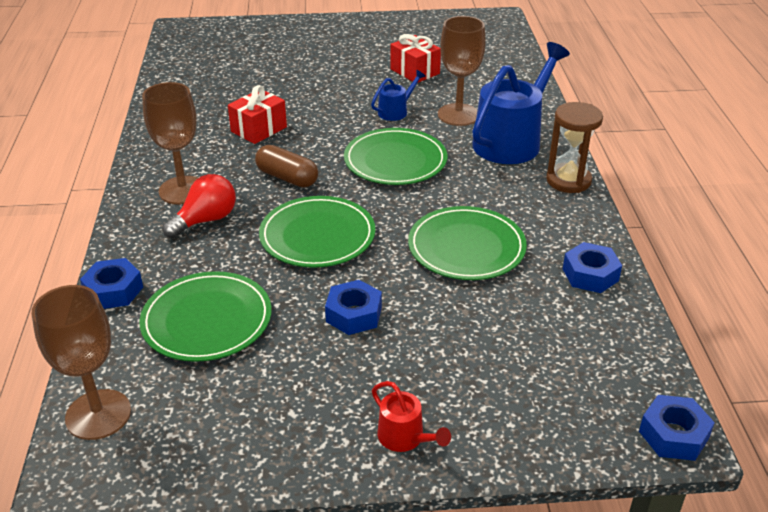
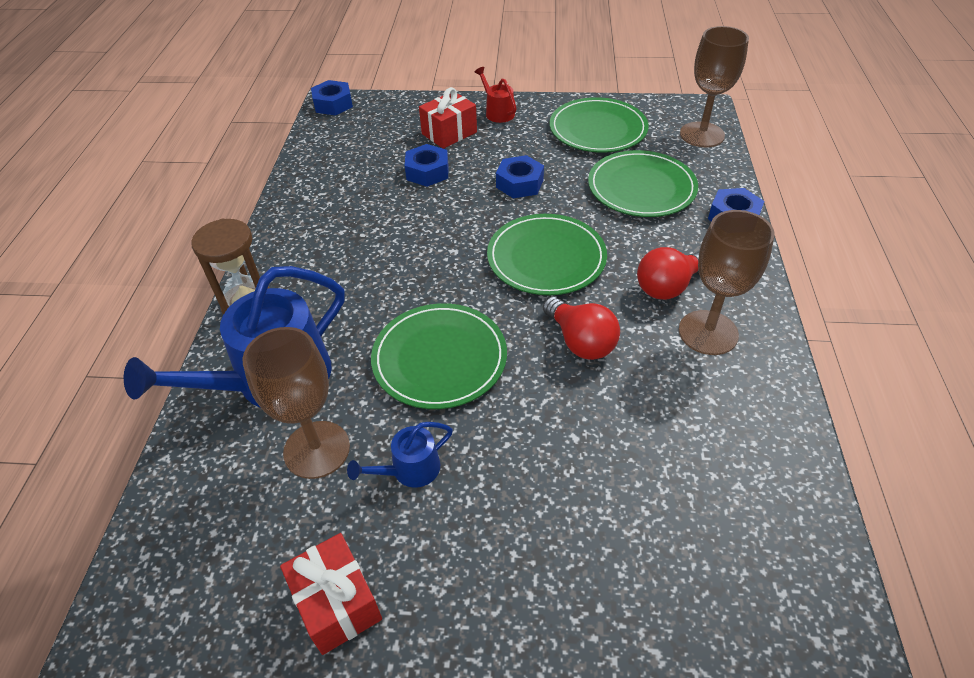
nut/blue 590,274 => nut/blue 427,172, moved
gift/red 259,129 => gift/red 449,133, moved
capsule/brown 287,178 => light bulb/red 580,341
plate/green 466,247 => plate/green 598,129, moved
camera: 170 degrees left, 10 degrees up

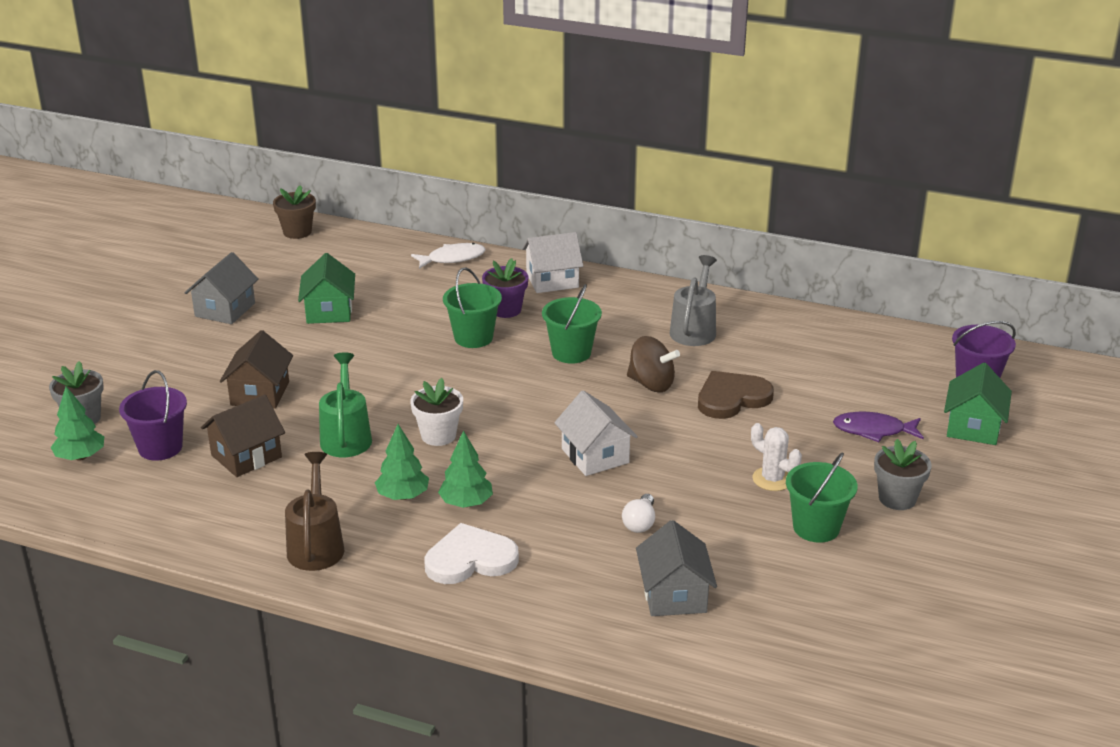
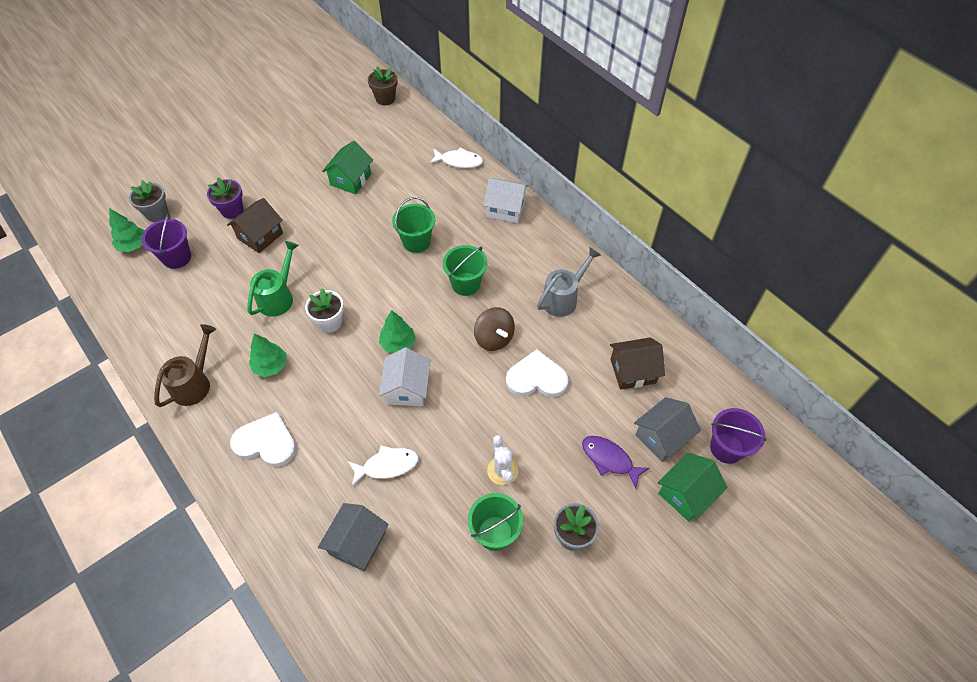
flower pot/purple 506,310 => flower pot/purple 232,210, moved
light bulb/white 640,523 => fish/white 387,466
tree/green 466,503 => tree/green 398,343, moved
heart/brown 732,398 => heart/white 536,378
house/brown 246,456 => house/brown 633,371, moved
house/grey 225,310 => house/grey 662,437, moved
camera: 30 degrees right, 25 degrees up

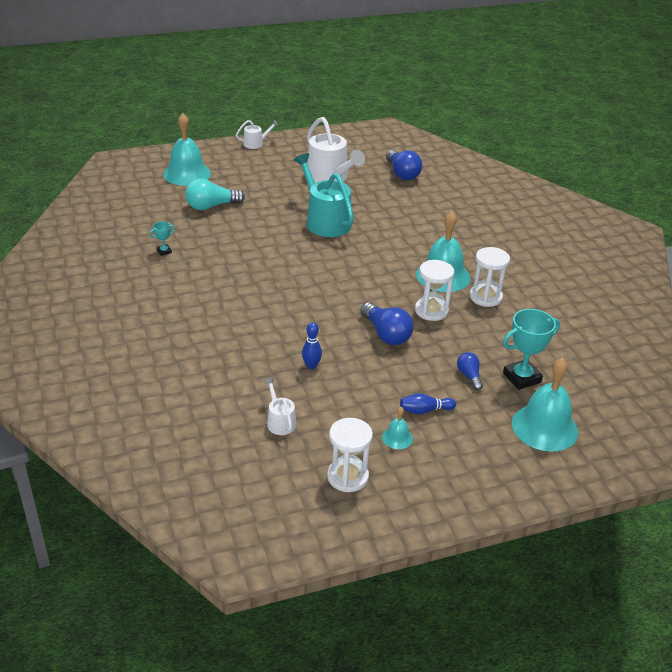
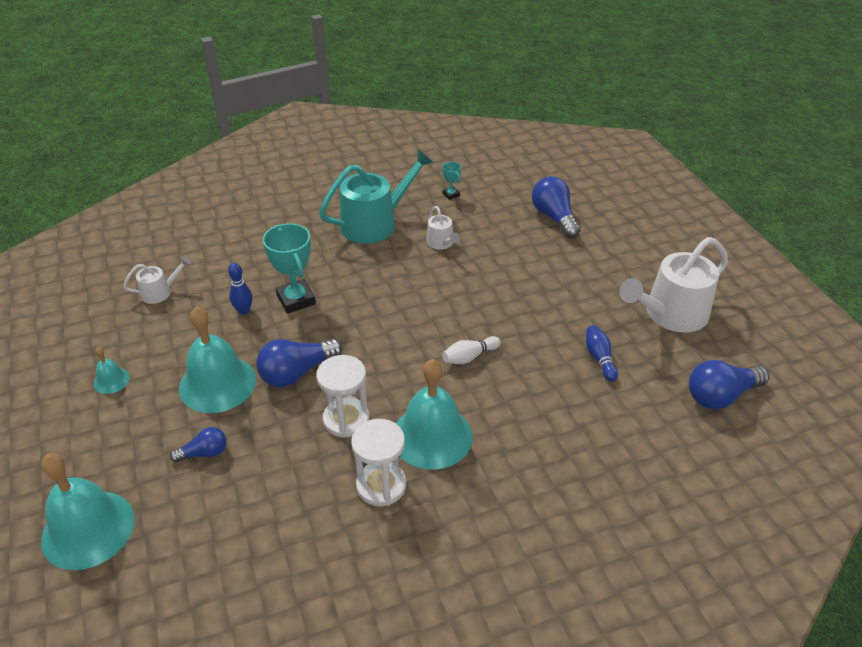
bell/turquoise 187,173 => bell/turquoise 217,383, moved
trophy/turquoise 521,378 => trophy/turquoise 296,300, moved
watering can/turquoise 325,221 => watering can/turquoise 374,223, moved
watering can/white 255,143 => watering can/white 441,243, moved
nothing => bowling pin/white 469,357
light bulb/turquoise 211,206 => light bulb/blue 554,217
bowling pin/blue 425,410 => bowling pin/blue 599,358, moved
hourglass/white 347,477 => nothing
camera: 90 degrees right, 5 degrees up

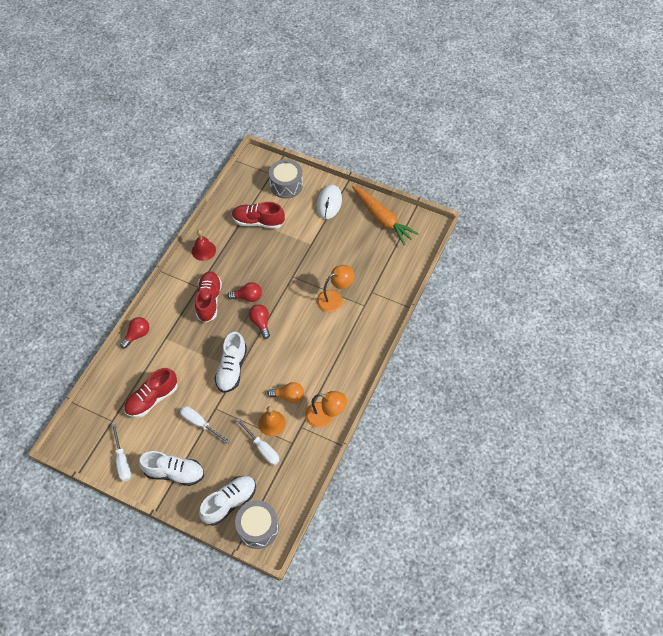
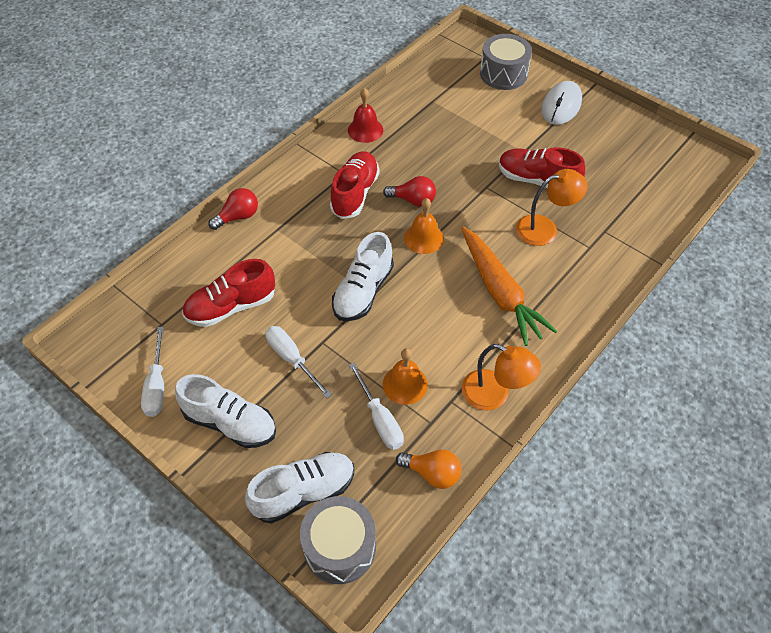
light bulb/orange 288,396 => light bulb/orange 432,473, moved
light bulb/red 261,323 => bell/orange 424,238
carrot/orange 382,219 => carrot/orange 500,292, moved
shoe/red 258,221 => shoe/red 537,180, moved
camera: 15 degrees right, 5 degrees down

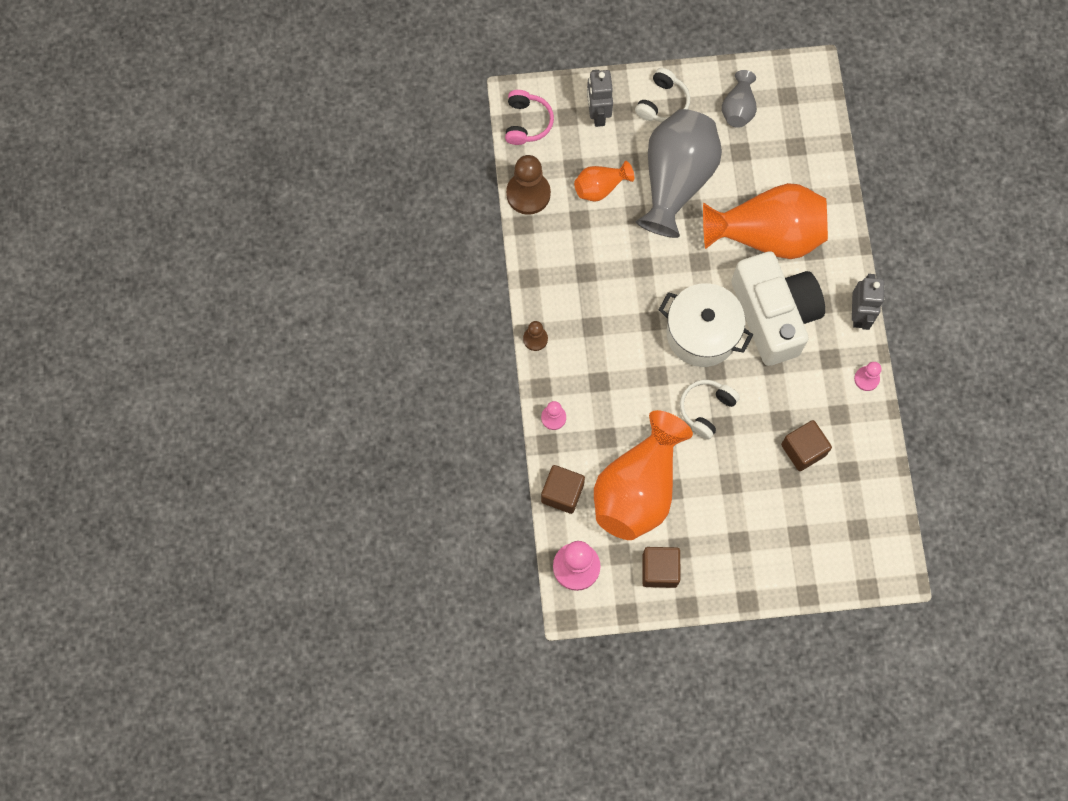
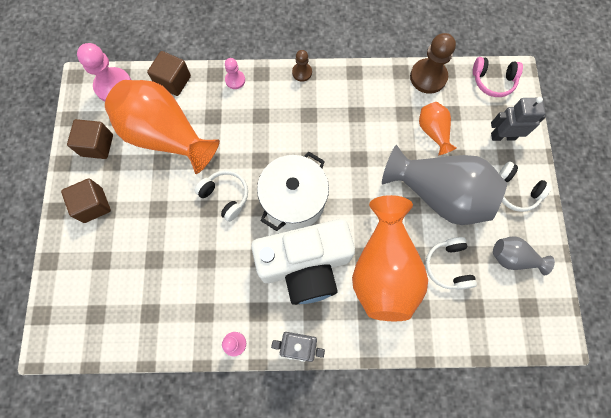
cube/brown 803,450 => cube/brown 93,205, moved
nothing => headphones/white 448,266
camera: 95 degrees right, 0 degrees up

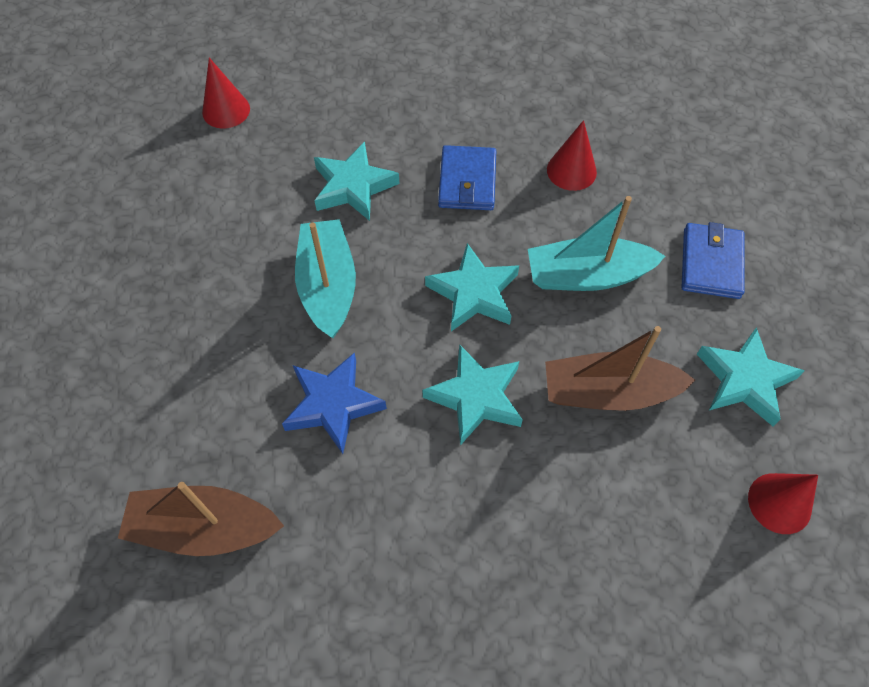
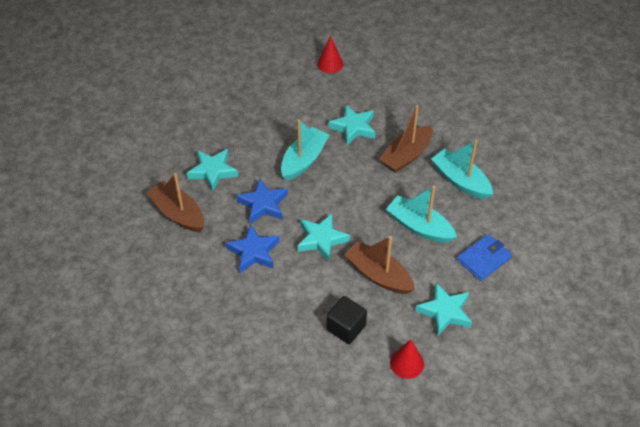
star/turquoise 473,293 => star/turquoise 213,171, moved
nothing => star/blue 254,252
nothing => cube/black 346,328
wallet/blue 467,181 => boat/brown 406,156
cone/red 571,171 => boat/turquoise 460,180
camera: 40 degrees right, 10 degrees down

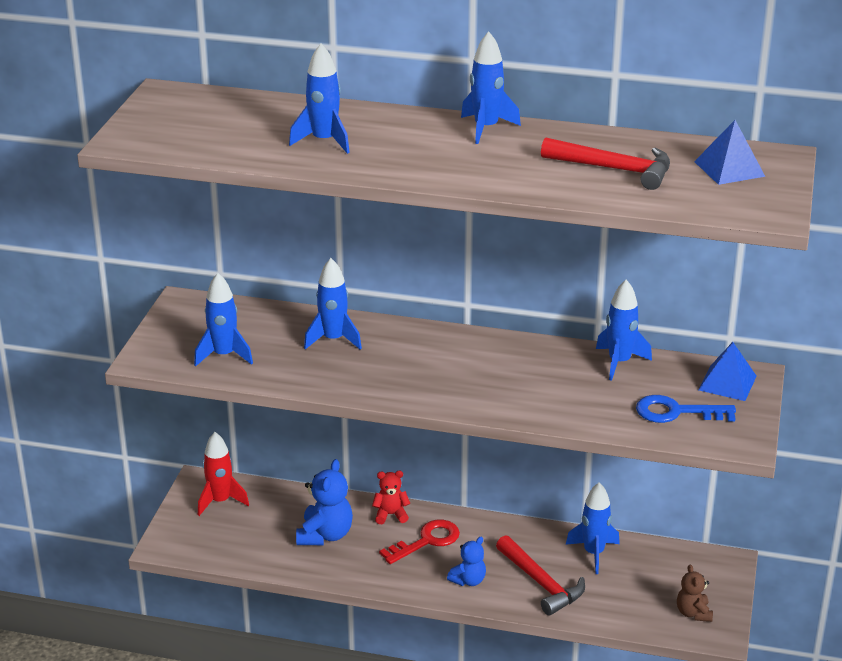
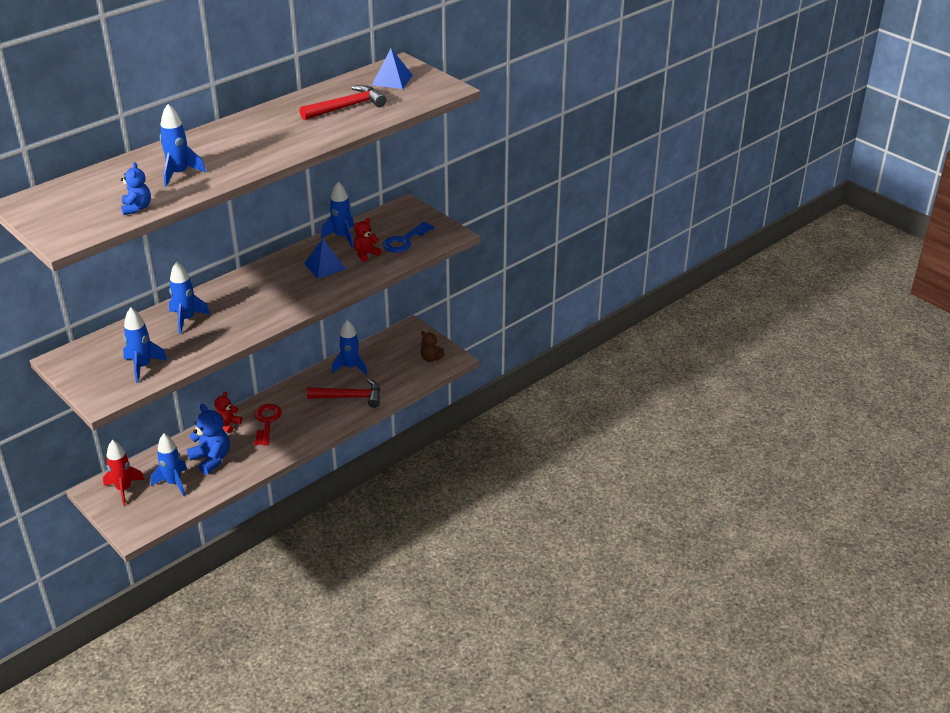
teddy bear/blue 468,580 => teddy bear/blue 137,208, moved
rocket/blue 486,128 => rocket/blue 174,483, moved
pyramid/blue 727,383 => pyramid/blue 325,266, moved
nothing => teddy bear/red 366,254
camera: 55 degrees left, 5 degrees up

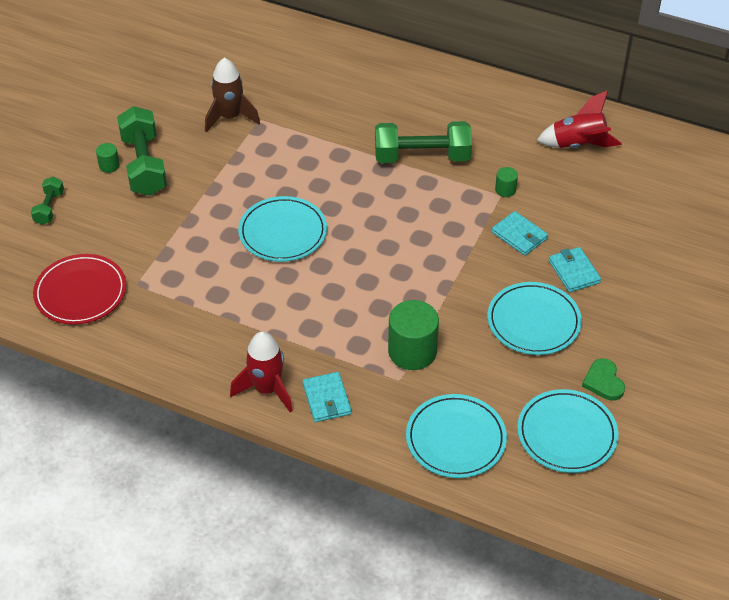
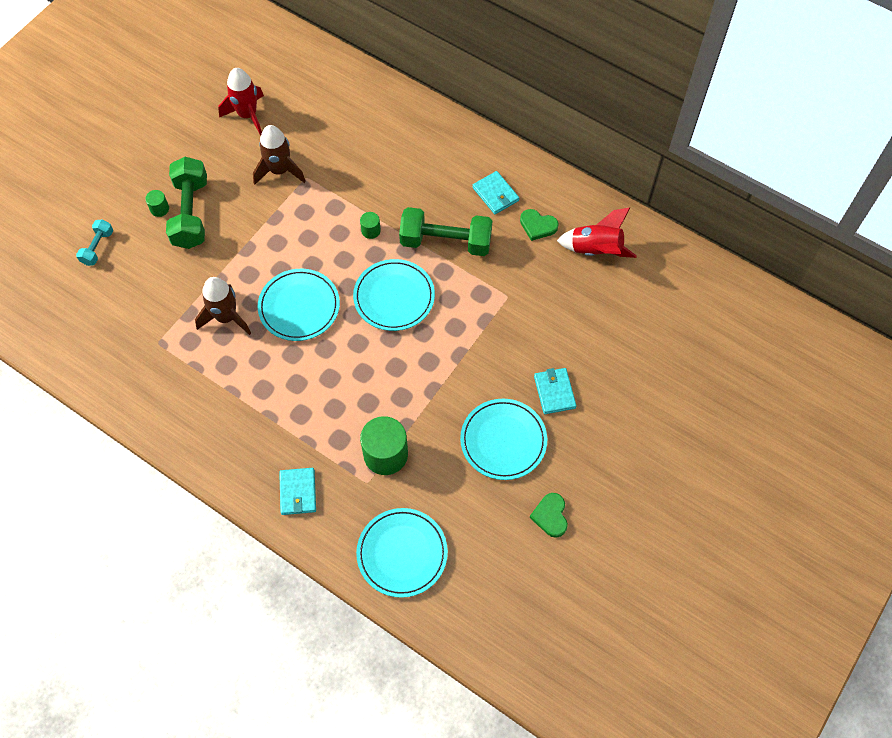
dumbbell/green 49,208 => dumbbell/turquoise 97,247
nothing => rocket/brown 226,317
rocket/red 267,389 => rocket/red 248,115, moved
plate/turquoise 566,434 => plate/turquoise 394,297, moved
cylinder/green 505,190 => cylinder/green 371,231, moved
wallet/turquoise 519,235 => wallet/turquoise 495,194, moved
nothing => heart/green 537,226
plate/red 80,292 => nothing
camera: 10 degrees right, 15 degrees up

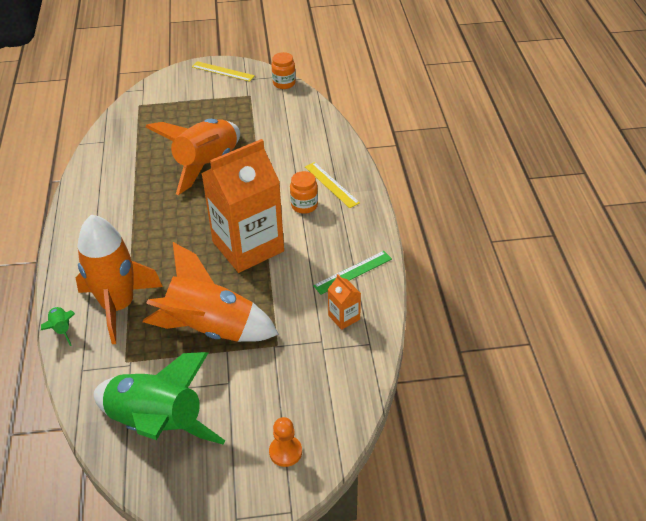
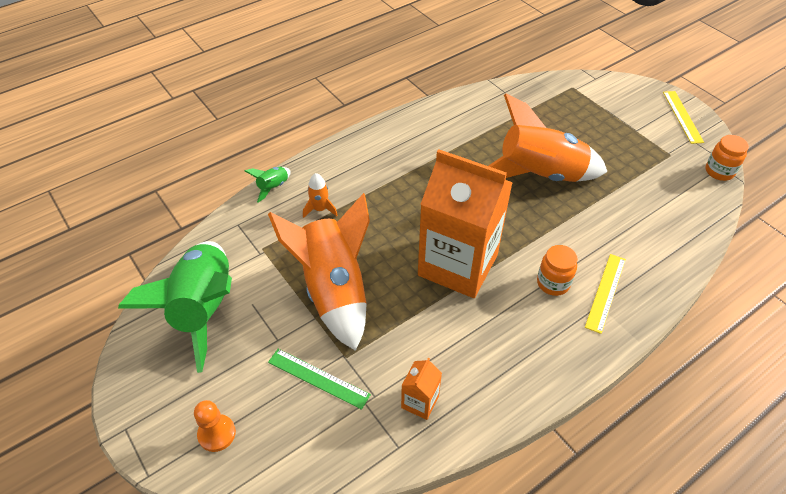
ruler/green 353,272 => ruler/green 318,378, moved
rocket/orange 118,306 => rocket/orange 320,209, x0.40
camera: 60 degrees right, 5 degrees up

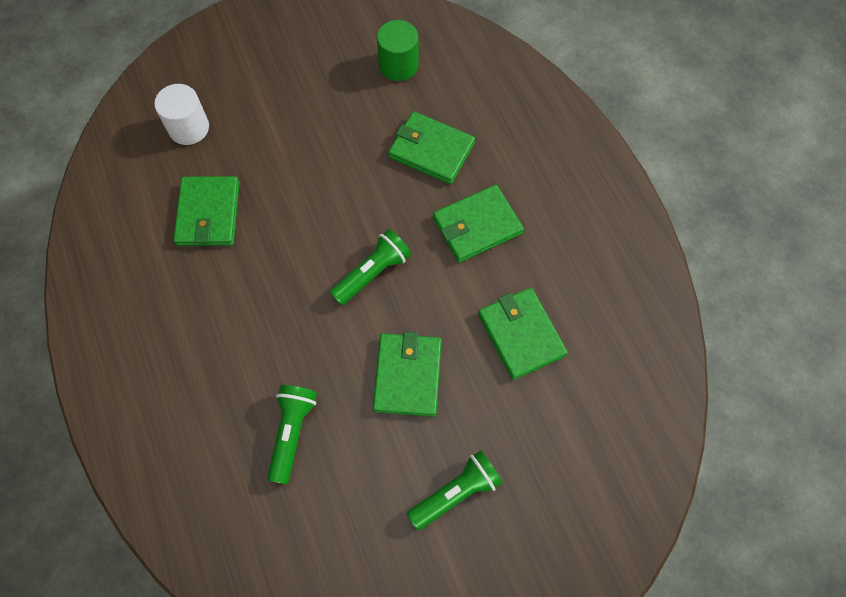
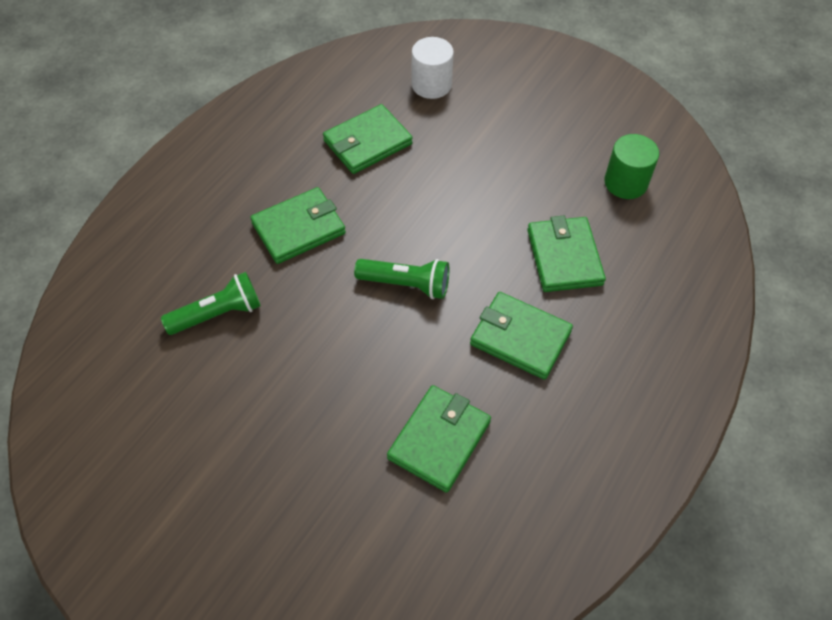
wallet/green 408,376 => wallet/green 299,228, moved
flashlight/green 456,492 => nothing
camera: 55 degrees right, 10 degrees down

